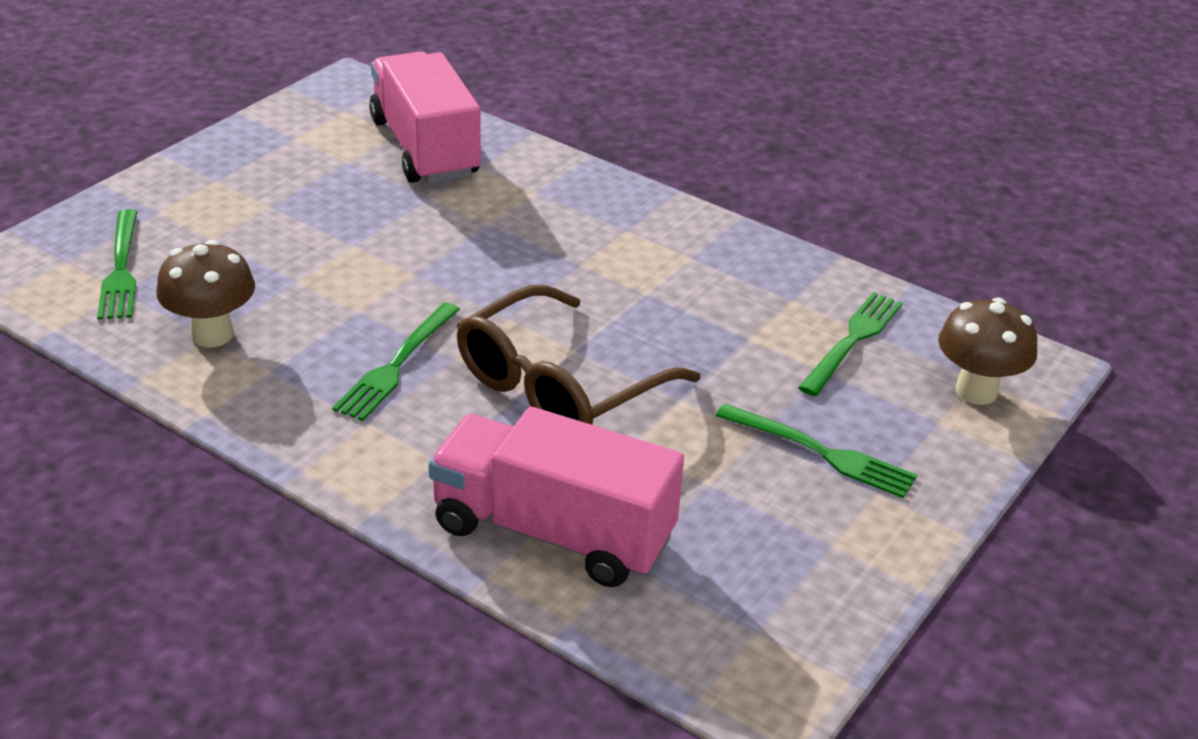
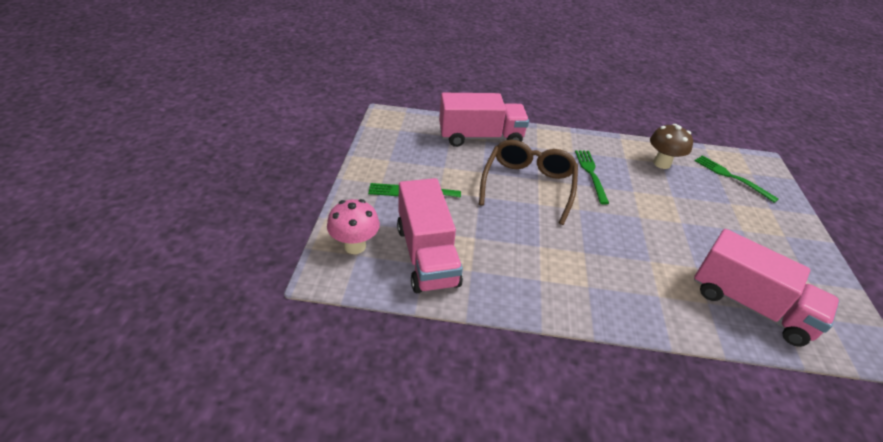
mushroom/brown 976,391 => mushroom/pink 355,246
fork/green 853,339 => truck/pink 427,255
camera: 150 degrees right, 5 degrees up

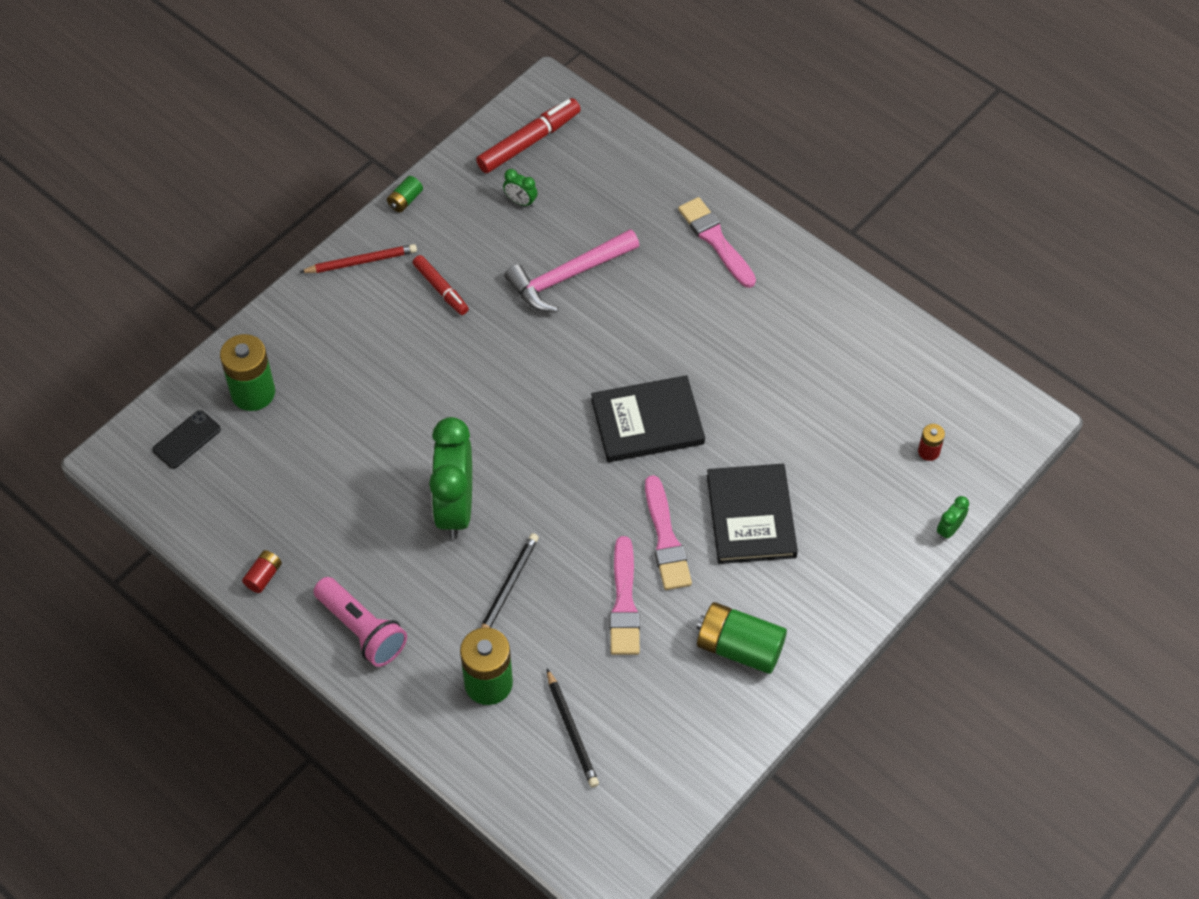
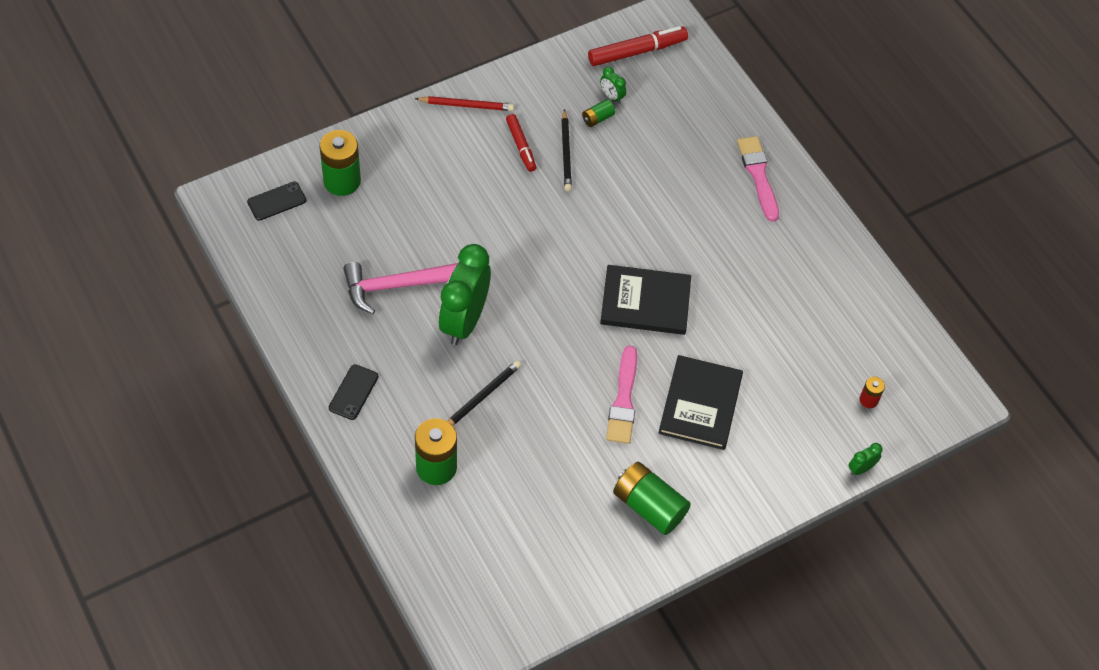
flashlight/pink 361,630 => phone/black 353,392
hammer/pink 568,276 => hammer/pink 398,286, moved
pencil/black 571,730 => pencil/black 566,153, moved
battery/green 405,200 => battery/green 597,118, moved
battery/red 263,576 => nothing
brush/pink 624,603 => nothing
camera: 15 degrees right, 0 degrees up

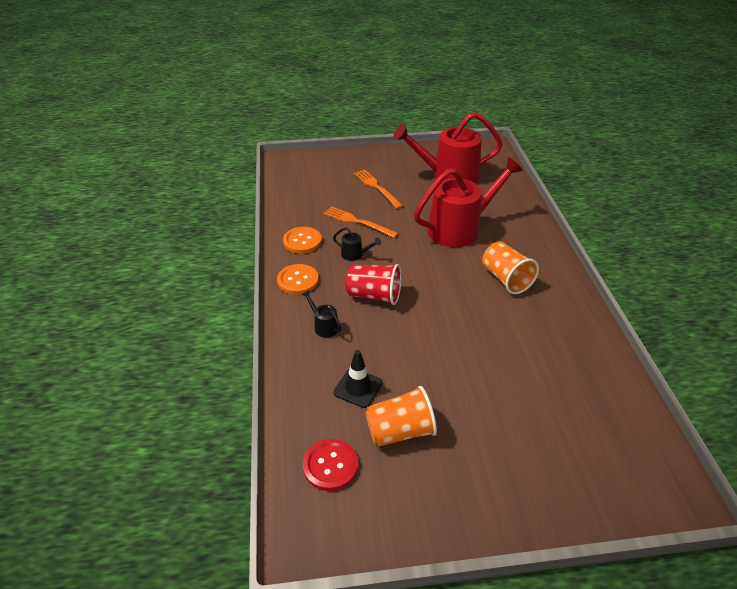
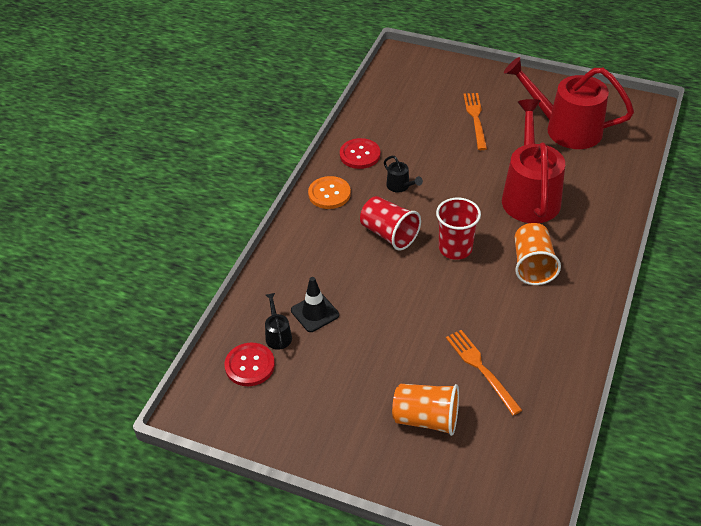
watering can/black 323,326 => watering can/black 277,335, moved
button/orange 302,241 => button/red 360,155
cup/orange 400,431 => cup/orange 426,419, moved
nothing => cup/red 455,248
fork/orange 358,222 => fork/orange 481,369, moved
watering can/red 460,228 => watering can/red 529,195, 90 degrees counterclockwise
camera: 30 degrees right, 5 degrees up

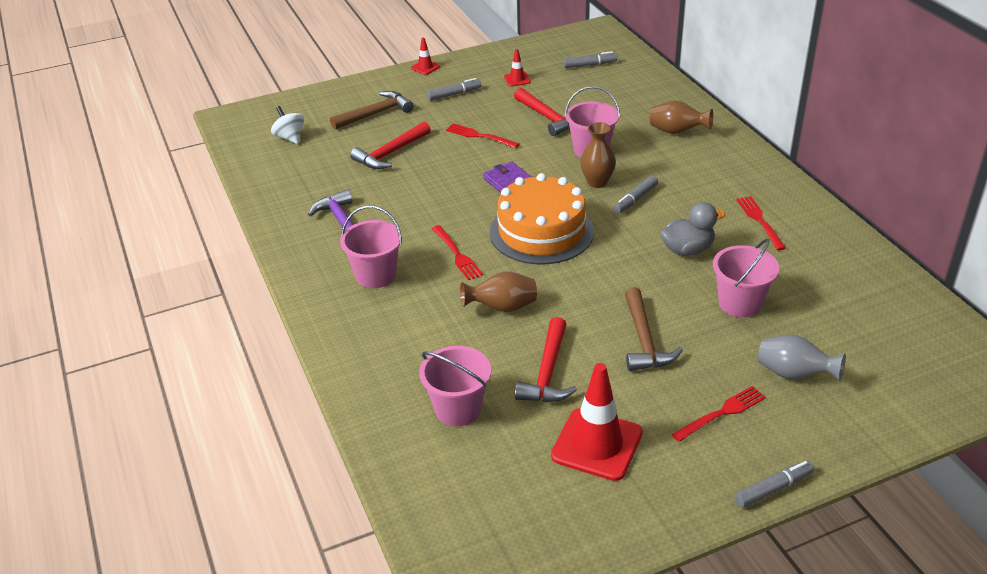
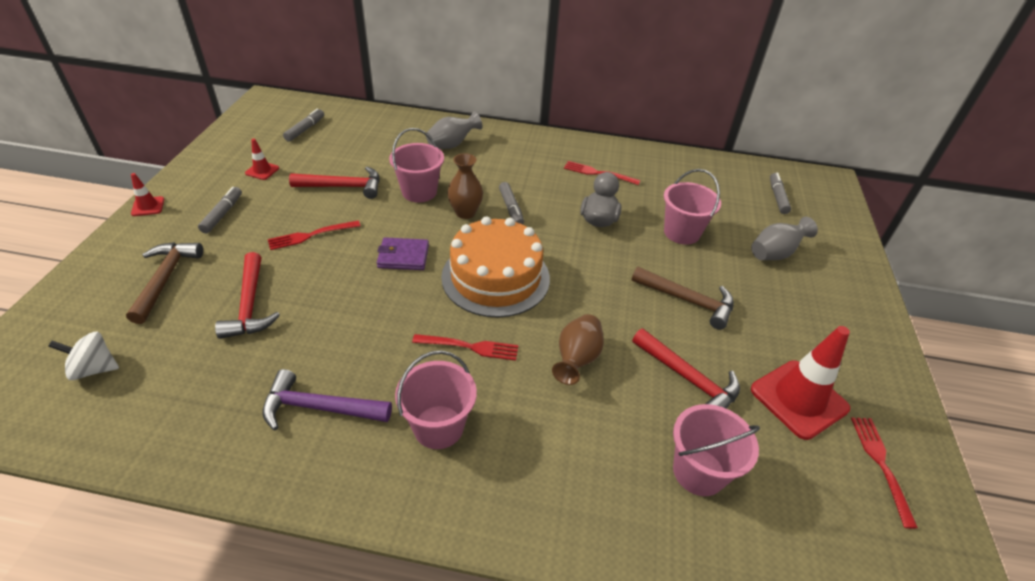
vase/brown 677,132 => vase/grey 452,145
marker/grey 773,489 => marker/grey 777,197, moved
fork/red 721,413 => fork/red 881,465, moved
camera: 60 degrees left, 5 degrees up

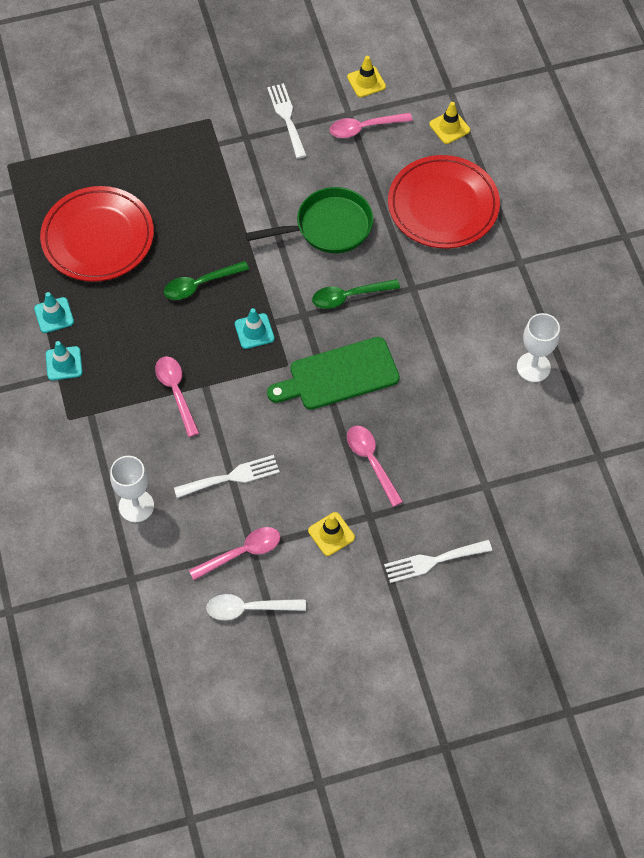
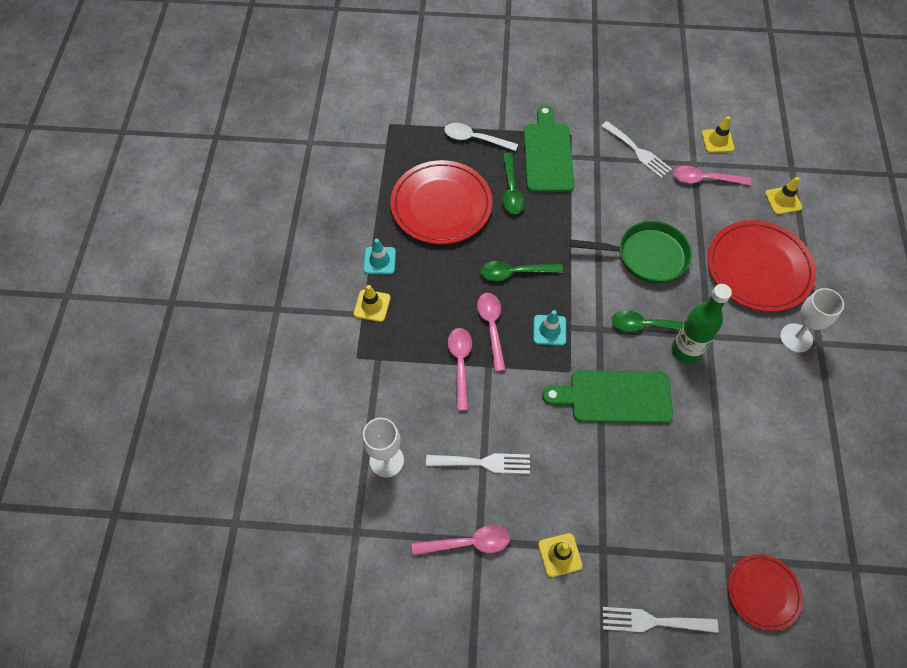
traffic cone/turquoise 64,363 => traffic cone/yellow 372,306
spoon/white 249,608 => spoon/white 475,139, moved
spoon/pink 371,461 => spoon/pink 492,327, moved
nothing => spoon/green 511,190
nothing => cutting board/green 548,154
fork/white 287,117 => fork/white 638,151, 135 degrees clockwise
nothing => bottle/green 686,351
nothing => plate/red 763,592
goblet/white 533,367 => goblet/white 796,338, moved
camera: 20 degrees right, 0 degrees up

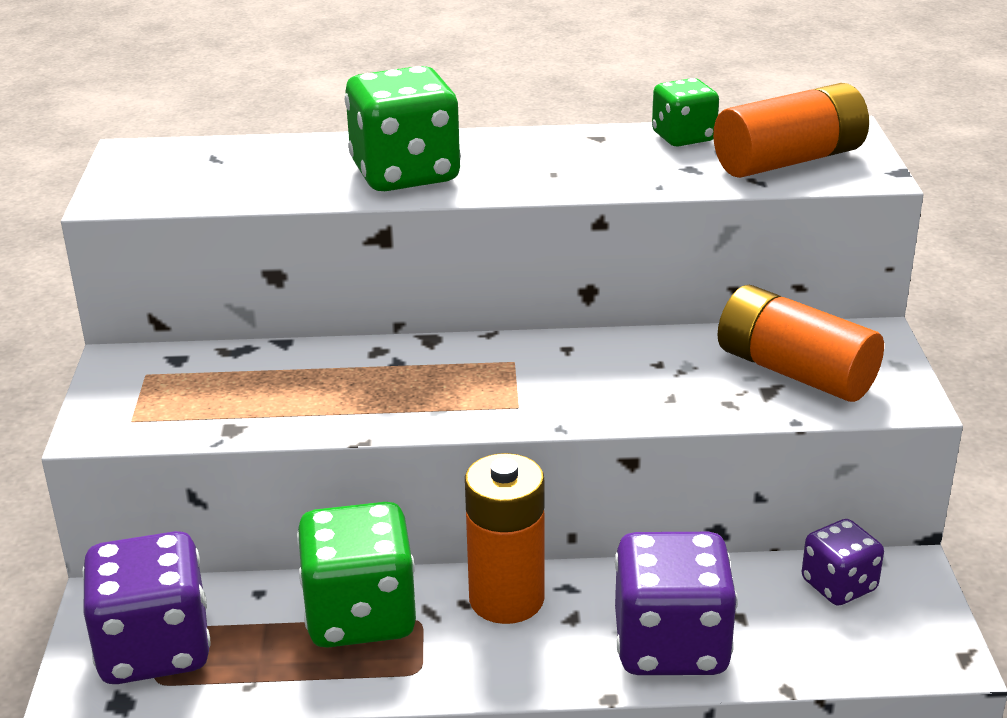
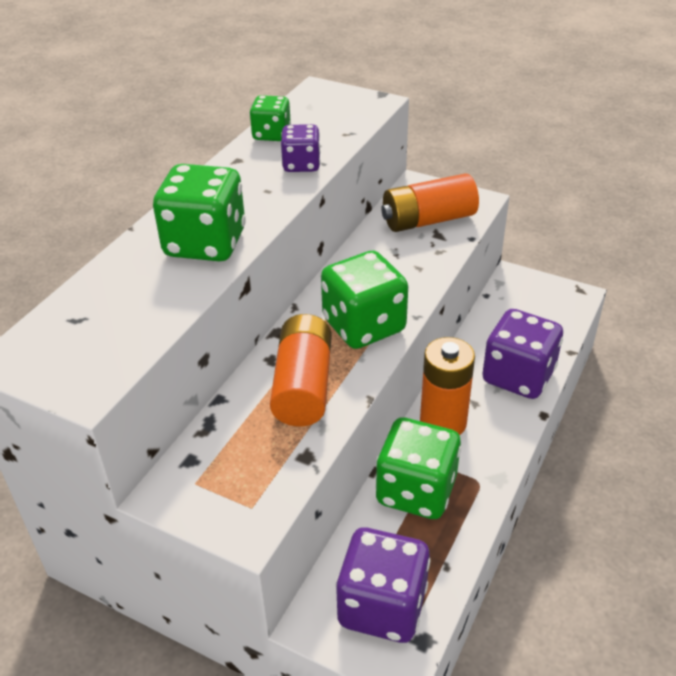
battery/orange 789,160 => battery/orange 303,386, moved
dice/purple 839,585 => dice/purple 301,165, moved
nothing => dice/green 364,326
camera: 60 degrees left, 10 degrees up

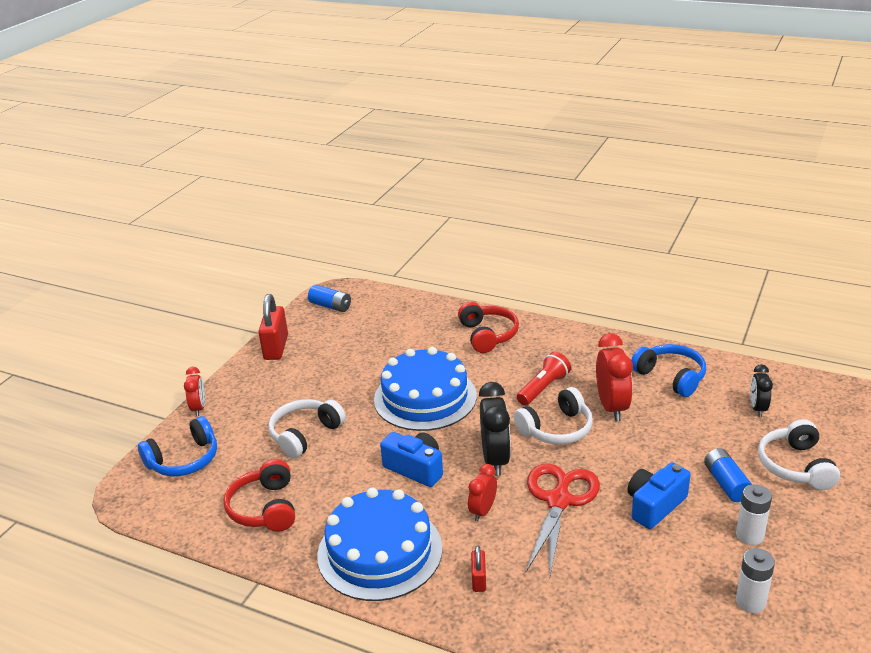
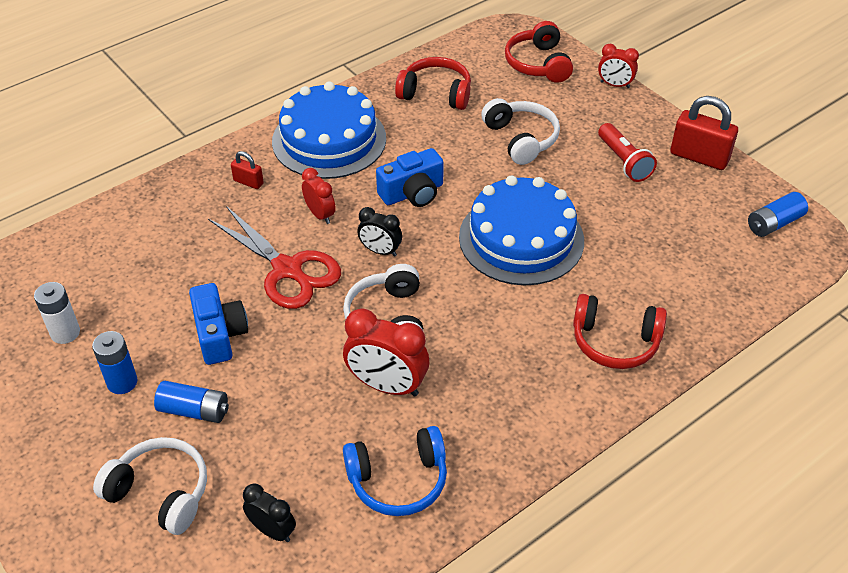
battery/white 749,535 => battery/blue 122,382
clock/black 495,459 => clock/black 380,251, x0.59
headphones/blue 184,460 => headphones/red 538,64
flashlight/red 543,388 => flashlight/red 624,161, moved
camera: 115 degrees right, 15 degrees up

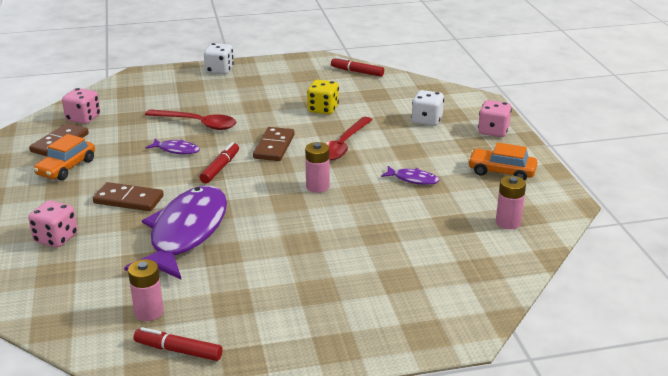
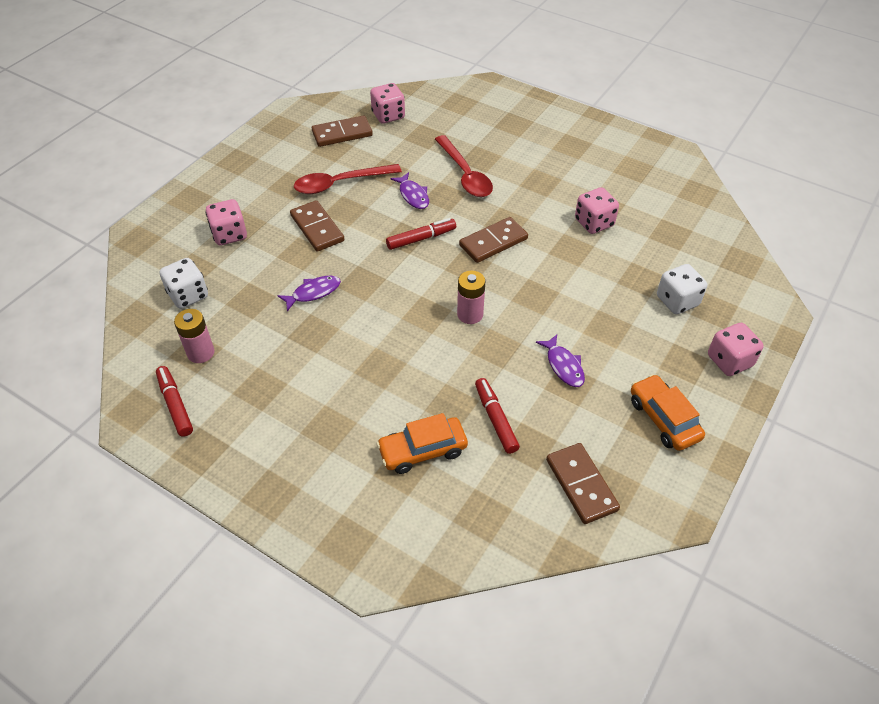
dice/white 219,70 => dice/white 188,295, moved
fish/purple 186,233 => fish/purple 313,293, x0.41
spoon/red 343,145 => spoon/red 340,183, moved
car/orange 66,167 => car/orange 423,451, moved
marker/red 357,72 => marker/red 495,419, moved
battery/pink 508,222 => domino/brown 581,485
dice/yellow 323,109 => dice/pink 594,223
camera: 45 degrees right, 20 degrees up

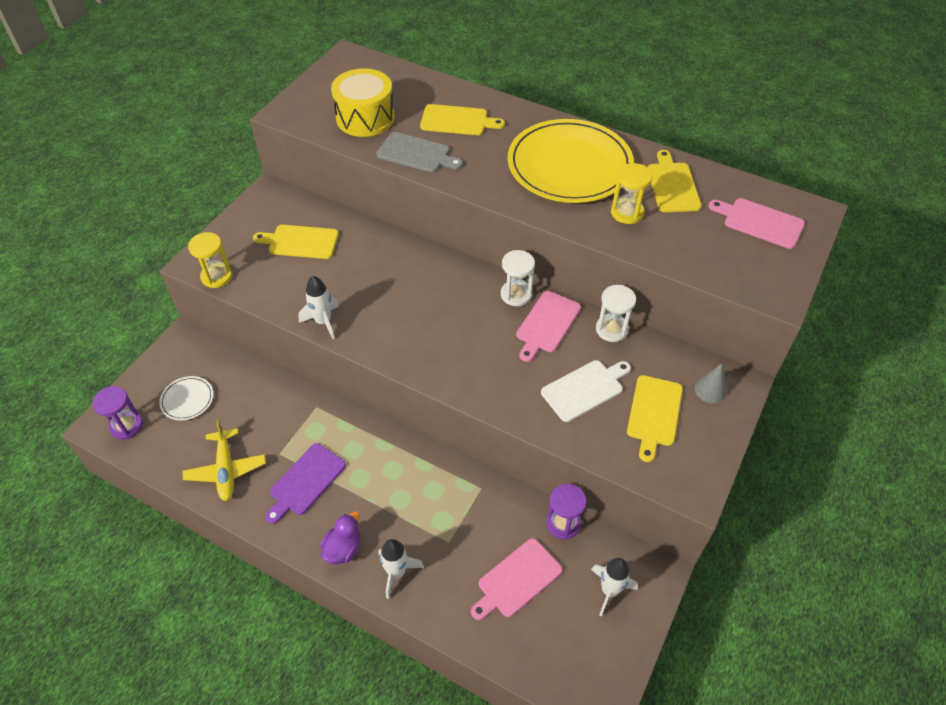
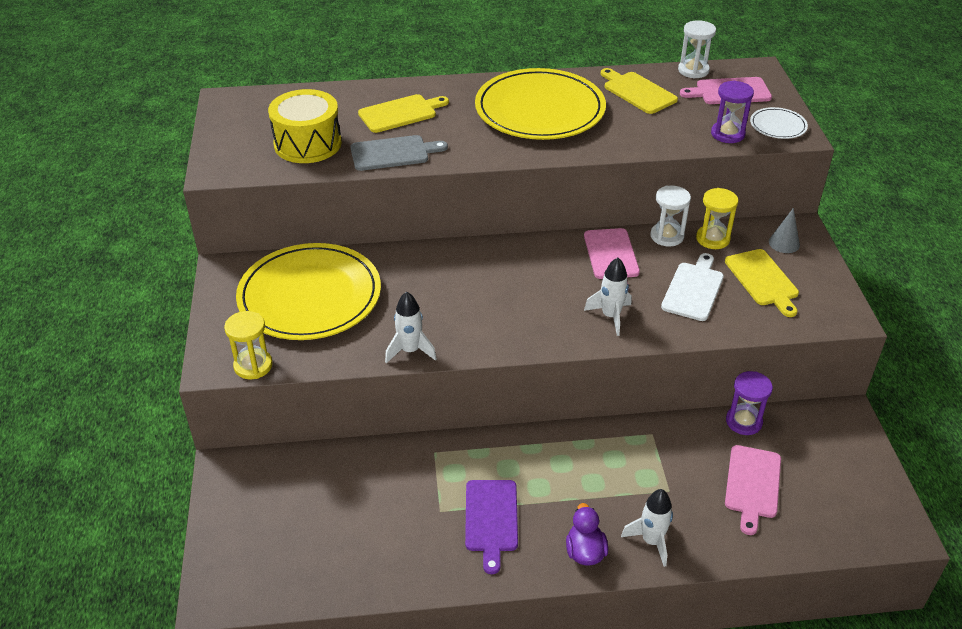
cutting board/yellow 300,242 => plate/yellow 310,296
rocket/white 609,590 => rocket/white 610,316, moved
hourglass/white 516,294 => hourglass/white 693,70, moved
hourglass/yellow 627,213 => hourglass/yellow 712,239, moved
hourglass/purple 127,426 => hourglass/purple 727,134, moved
plate/white 187,399 => plate/white 778,125, moved
plane/yellow 226,469 => nothing
camera: 35 degrees left, 10 degrees down

